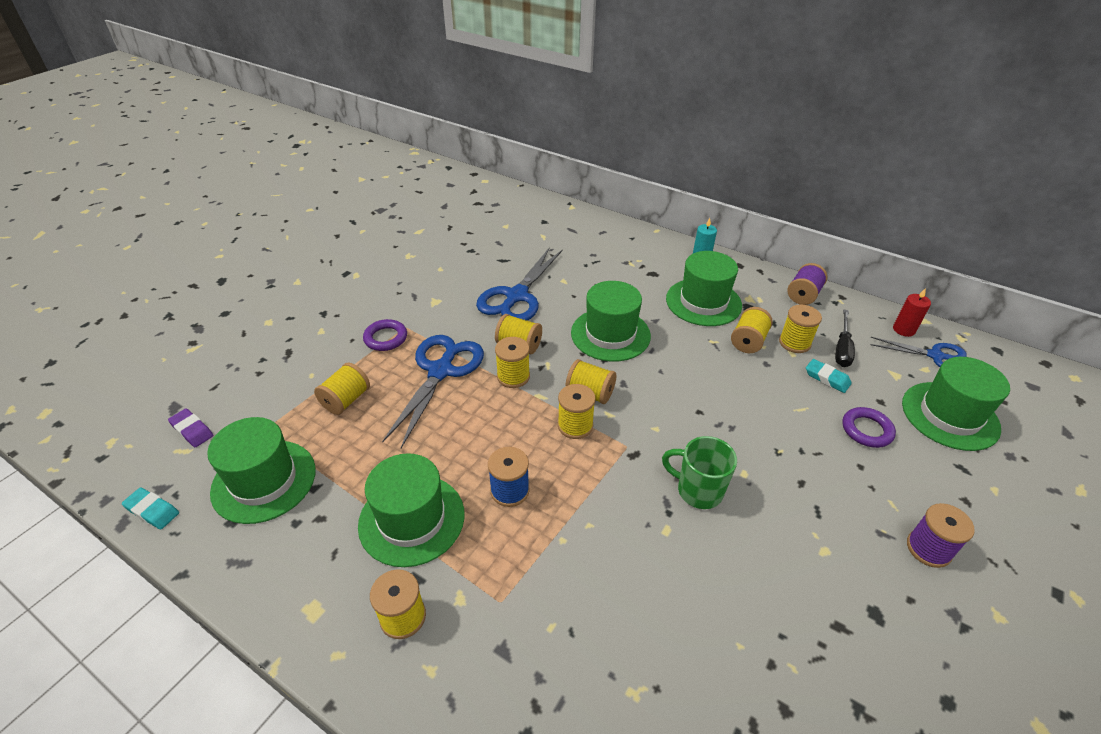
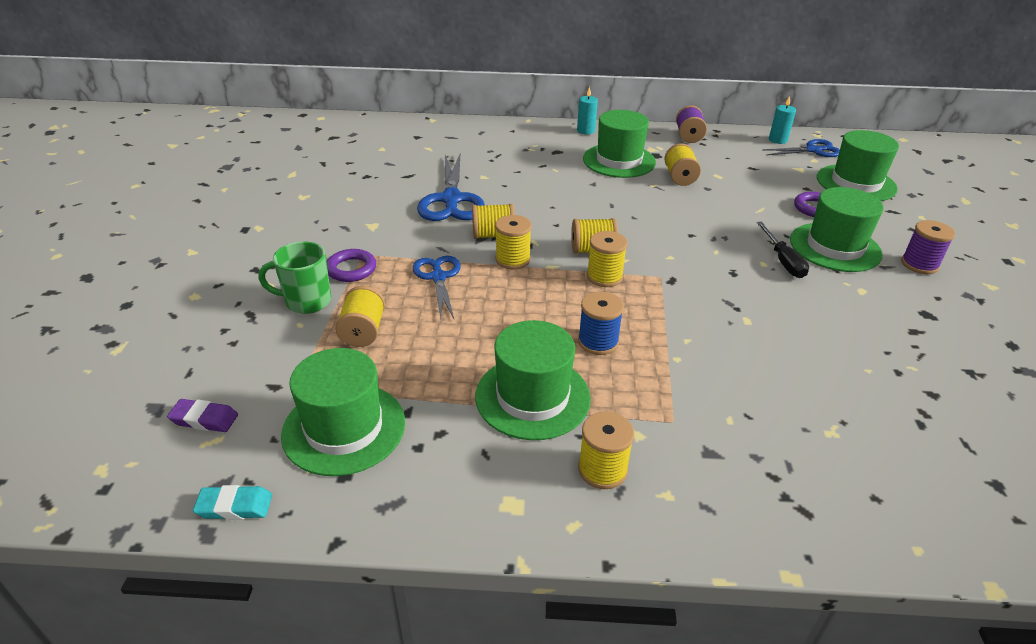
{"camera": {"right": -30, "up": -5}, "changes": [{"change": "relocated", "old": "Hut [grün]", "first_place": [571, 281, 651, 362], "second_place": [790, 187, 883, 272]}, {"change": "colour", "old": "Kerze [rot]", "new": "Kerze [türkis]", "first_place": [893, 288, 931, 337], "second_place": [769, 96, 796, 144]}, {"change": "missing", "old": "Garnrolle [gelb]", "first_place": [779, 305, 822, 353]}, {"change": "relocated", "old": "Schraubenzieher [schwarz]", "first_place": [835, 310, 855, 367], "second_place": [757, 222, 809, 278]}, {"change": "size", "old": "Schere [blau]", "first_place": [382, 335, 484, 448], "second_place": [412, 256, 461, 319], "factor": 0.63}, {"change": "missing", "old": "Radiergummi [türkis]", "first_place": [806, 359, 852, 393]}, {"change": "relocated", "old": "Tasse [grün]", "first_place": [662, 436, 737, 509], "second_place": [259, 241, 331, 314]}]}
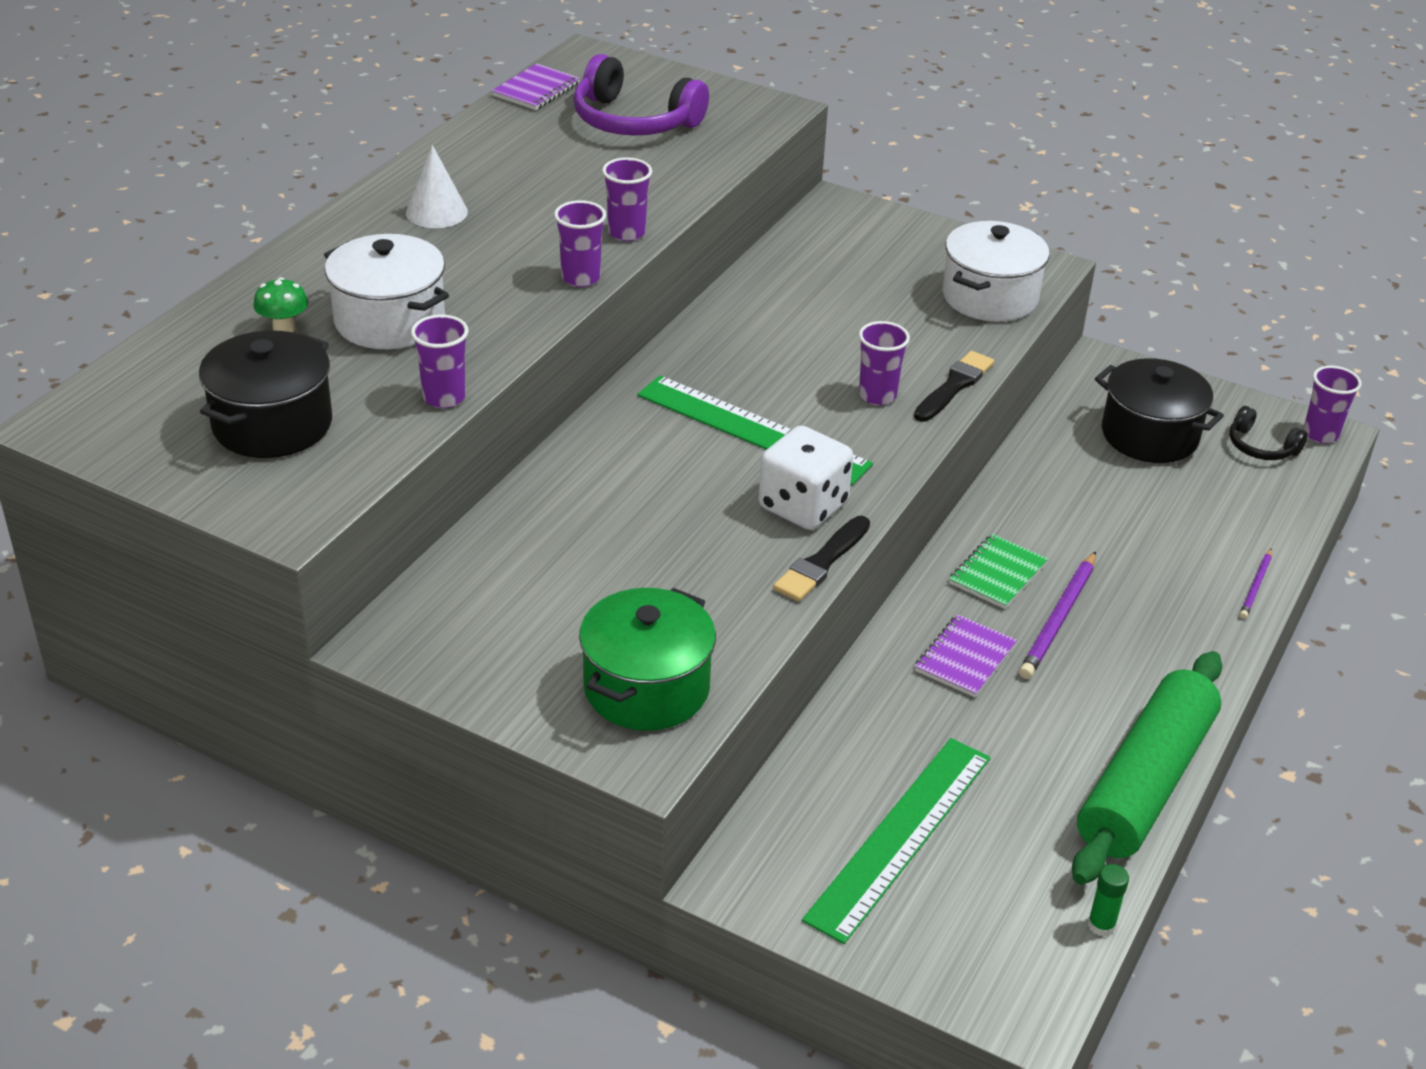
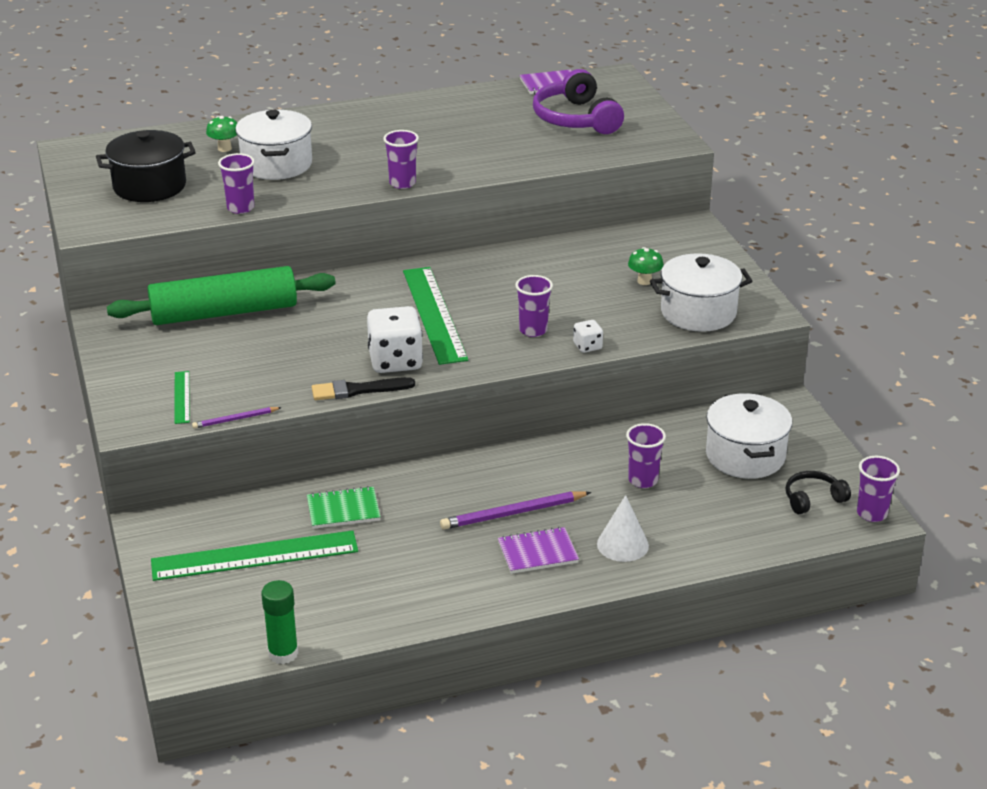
{"camera": {"right": 45, "up": -5}, "changes": [{"change": "relocated", "old": "Kegel [weiß]", "first_place": [406, 145, 468, 228], "second_place": [597, 495, 649, 562]}, {"change": "relocated", "old": "Becher [lila]", "first_place": [602, 157, 652, 241], "second_place": [626, 423, 666, 488]}, {"change": "exchanged", "old": "Pinsel [schwarz]", "new": "Spielwürfel [weiß]", "first_place": [914, 351, 994, 422], "second_place": [573, 320, 603, 353]}, {"change": "colour", "old": "Kochtopf [schwarz]", "new": "Kochtopf [weiß]", "first_place": [1095, 358, 1224, 463], "second_place": [706, 393, 792, 479]}, {"change": "spun", "old": "Kopfhörer [schwarz]", "first_place": [1229, 406, 1308, 460], "second_place": [785, 471, 851, 514], "degrees": 75}, {"change": "relocated", "old": "Notizbuch [grün]", "first_place": [949, 534, 1048, 609], "second_place": [307, 486, 381, 529]}, {"change": "relocated", "old": "Bleistift [lila]", "first_place": [1239, 548, 1272, 619], "second_place": [192, 407, 282, 429]}, {"change": "exchanged", "old": "Kochtopf [grün]", "new": "Lineal [grün]", "first_place": [579, 588, 716, 731], "second_place": [174, 371, 190, 424]}, {"change": "relocated", "old": "Notizbuch [lila]", "first_place": [915, 614, 1017, 697], "second_place": [498, 527, 579, 574]}, {"change": "relocated", "old": "Nudelholz [grün]", "first_place": [1072, 651, 1222, 885], "second_place": [107, 266, 336, 325]}, {"change": "size", "old": "Klebestift [grün]", "first_place": [1088, 864, 1129, 937], "second_place": [261, 580, 298, 664], "factor": 1.53}, {"change": "appeared", "new": "Pilz [grün]", "second_place": [628, 247, 664, 285]}]}
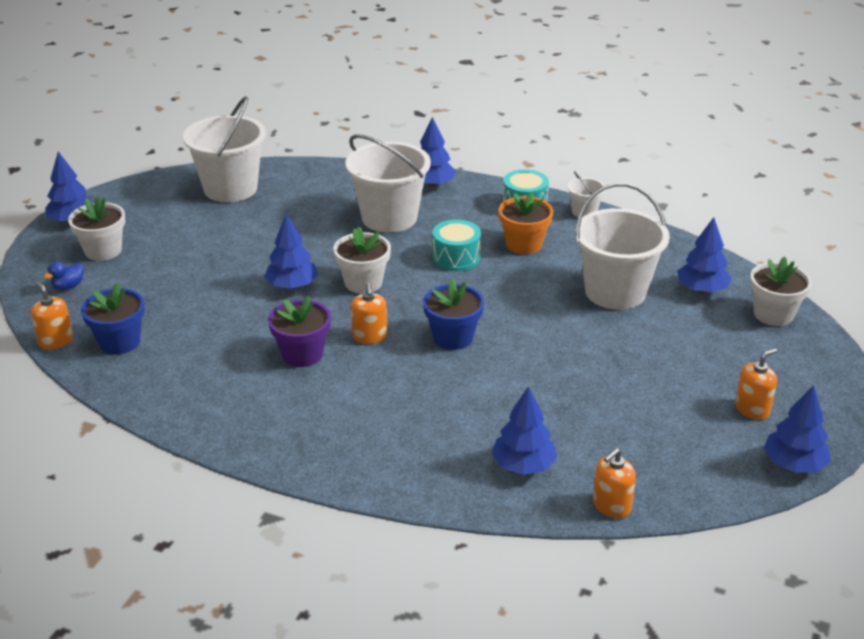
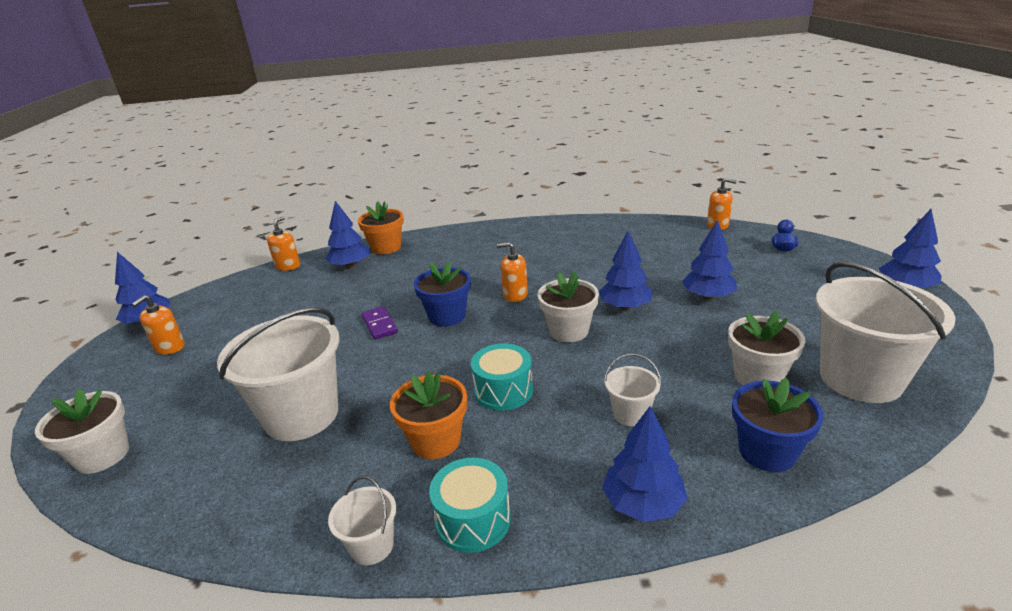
{"camera": {"right": 155, "up": -5}, "changes": [{"change": "size", "old": "Eimer [weiß]", "first_place": [346, 134, 431, 233], "second_place": [604, 354, 661, 426], "factor": 0.46}, {"change": "relocated", "old": "Blumentopf [weiß]", "first_place": [68, 197, 125, 261], "second_place": [728, 311, 805, 385]}, {"change": "relocated", "old": "Baum [blau]", "first_place": [677, 217, 732, 293], "second_place": [682, 220, 737, 300]}, {"change": "relocated", "old": "Blumentopf [blau]", "first_place": [81, 283, 145, 354], "second_place": [732, 378, 824, 472]}, {"change": "spun", "old": "Seifenspender [orange]", "first_place": [351, 283, 387, 344], "second_place": [497, 242, 528, 302], "degrees": -45}, {"change": "missing", "old": "Blumentopf [lila]", "first_place": [268, 295, 331, 367]}, {"change": "appeared", "new": "Blumentopf [orange]", "second_place": [358, 201, 404, 254]}, {"change": "appeared", "new": "Dominostein [lila]", "second_place": [362, 306, 398, 339]}]}
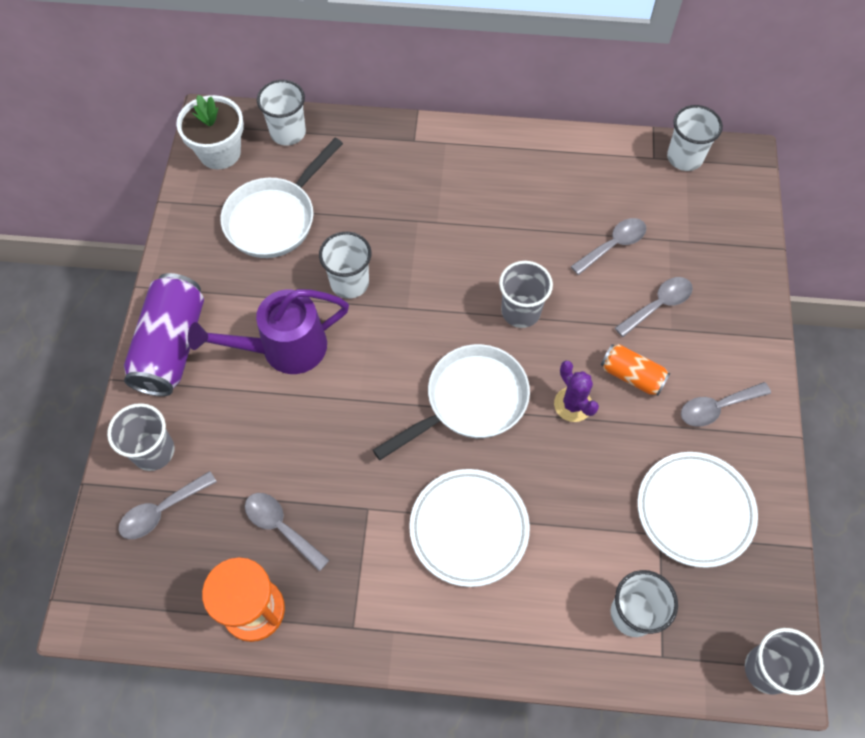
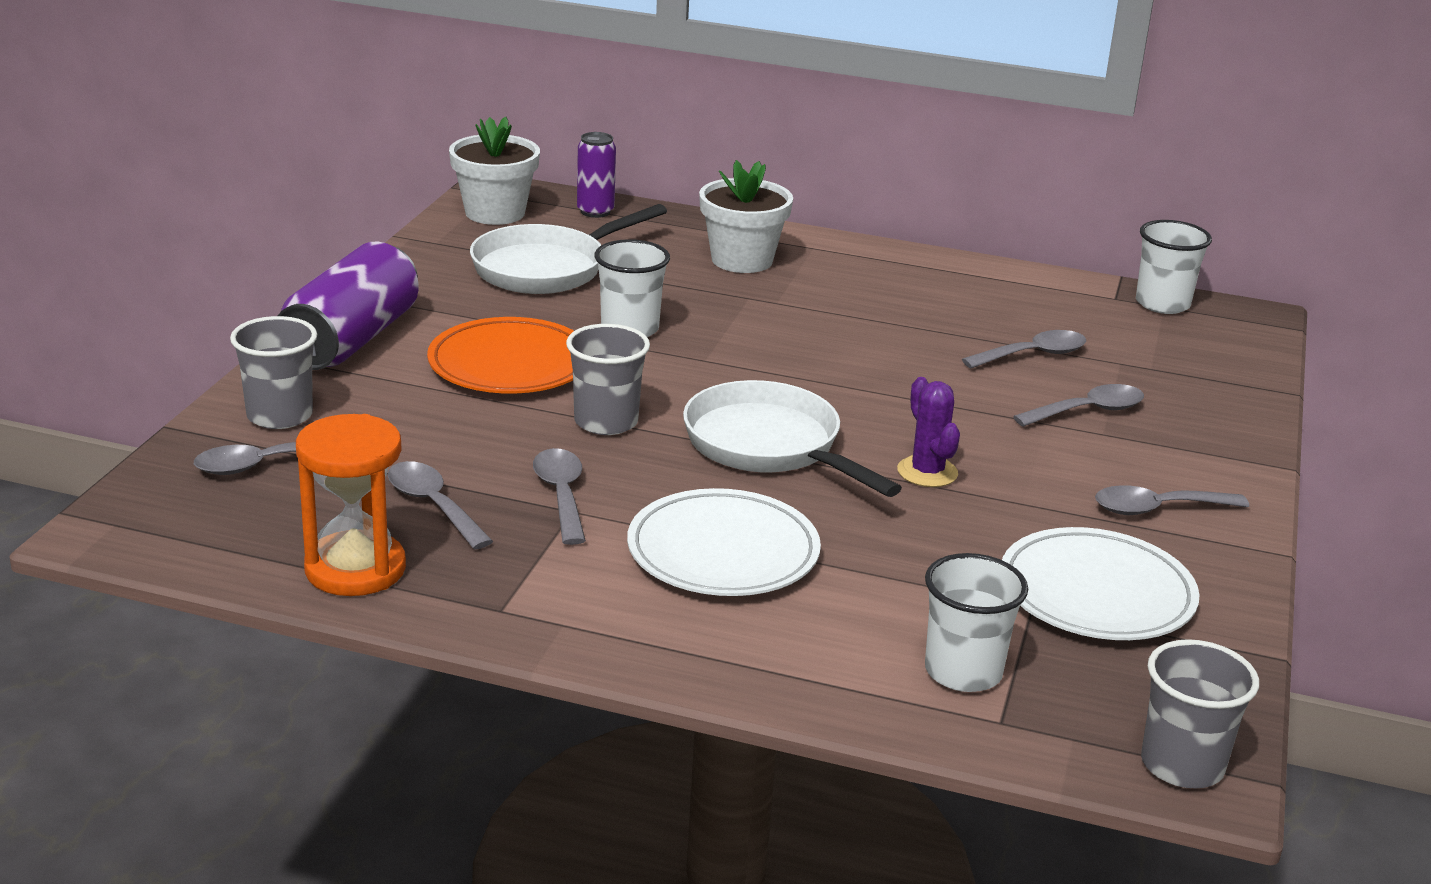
{"camera": {"right": 10, "up": -35}, "changes": [{"change": "exchanged", "old": "Becher [weiß]", "new": "Dose [lila]", "first_place": [257, 80, 306, 145], "second_place": [577, 132, 616, 218]}, {"change": "relocated", "old": "Becher [grau]", "first_place": [499, 261, 553, 328], "second_place": [566, 324, 650, 435]}, {"change": "exchanged", "old": "Gießkanne [lila]", "new": "Teller [orange]", "first_place": [188, 289, 349, 374], "second_place": [427, 317, 574, 394]}, {"change": "spun", "old": "Pfanne [weiß]", "first_place": [373, 344, 530, 460], "second_place": [683, 380, 902, 497], "degrees": -105}, {"change": "missing", "old": "Dose [orange]", "first_place": [601, 344, 671, 396]}, {"change": "appeared", "new": "Blumentopf [weiß]", "second_place": [699, 160, 793, 273]}, {"change": "appeared", "new": "Löffel [grau]", "second_place": [533, 448, 586, 545]}]}
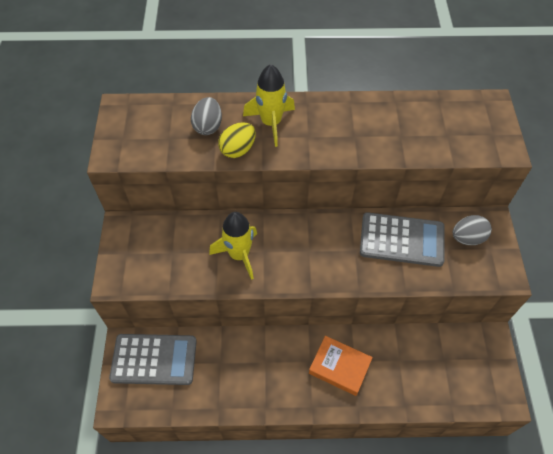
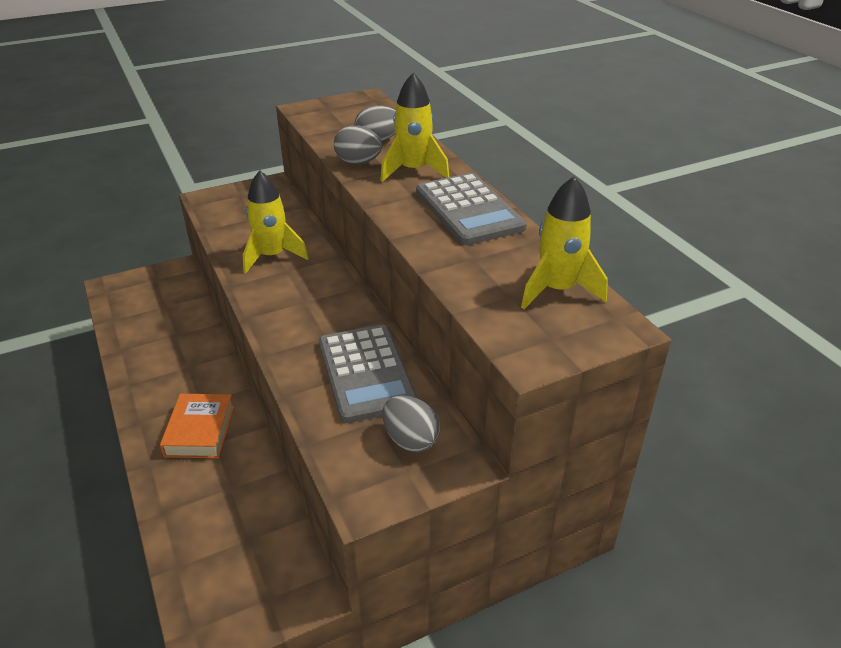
{"camera": {"right": 65, "up": -20}, "changes": [{"change": "colour", "old": "Ei [gelb]", "new": "Ei [grau]", "first_place": [218, 122, 256, 158], "second_place": [334, 125, 382, 164]}, {"change": "relocated", "old": "Taschenrechner [grau]", "first_place": [109, 334, 197, 385], "second_place": [416, 173, 527, 245]}, {"change": "appeared", "new": "Rakete [gelb]", "second_place": [521, 176, 608, 309]}]}
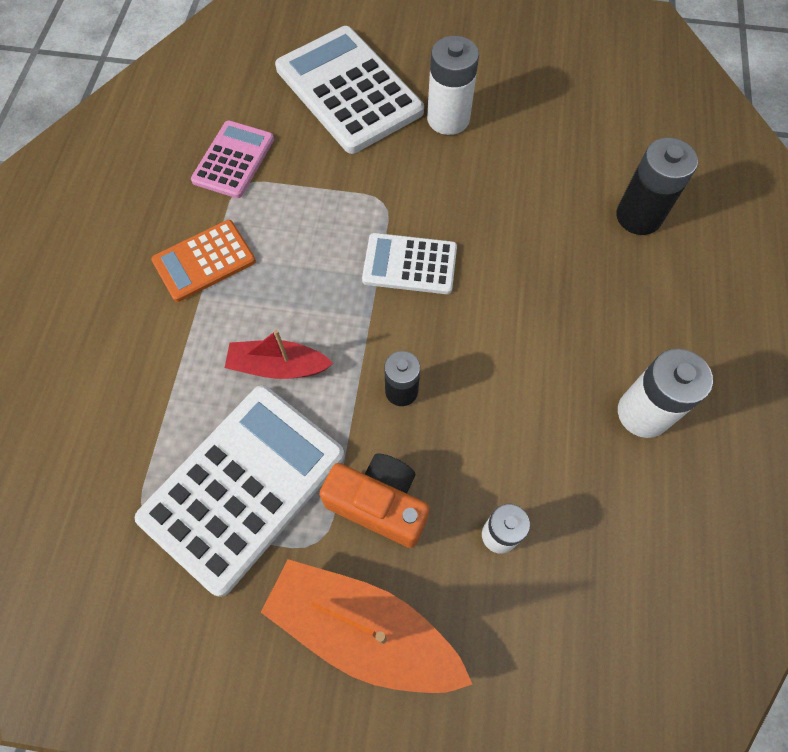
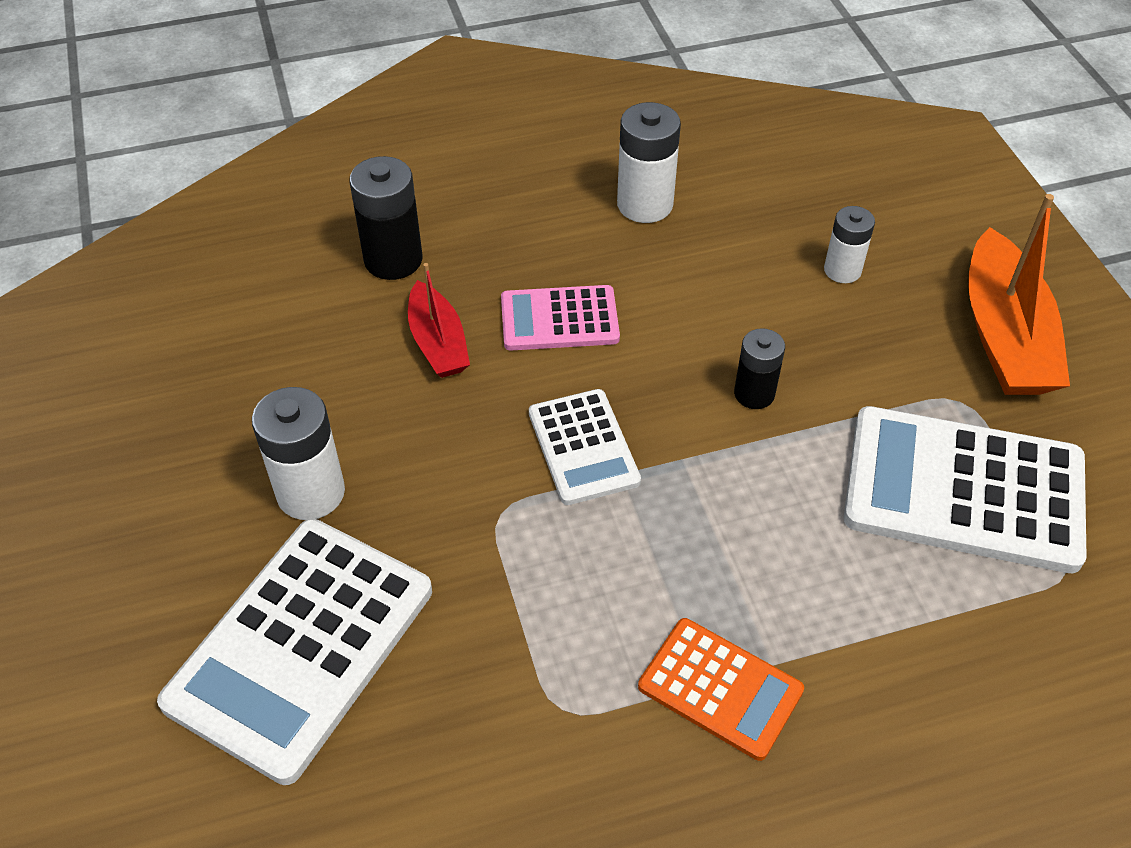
{"camera": {"right": -115, "up": -15}, "changes": [{"change": "relocated", "old": "Taschenrechner [rosa]", "first_place": [191, 120, 274, 198], "second_place": [501, 285, 620, 351]}, {"change": "relocated", "old": "Boot [rot]", "first_place": [225, 330, 333, 379], "second_place": [408, 263, 470, 378]}, {"change": "missing", "old": "Kamera [orange]", "first_place": [319, 453, 430, 548]}]}
